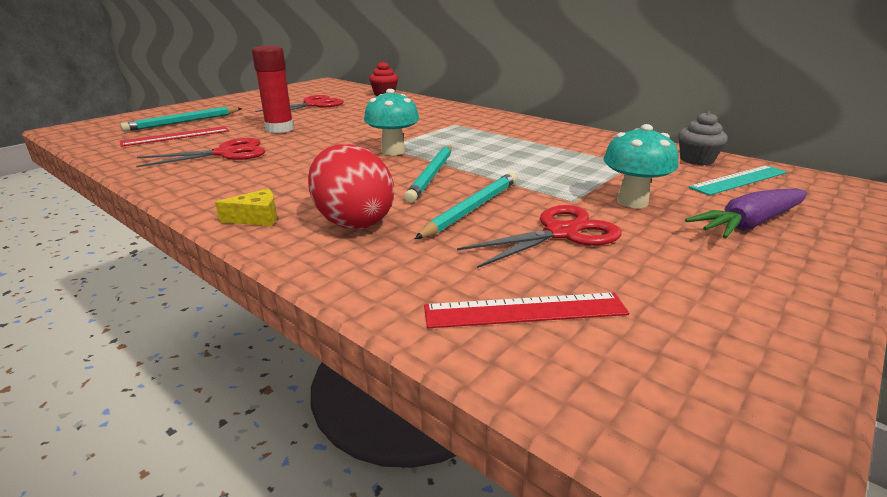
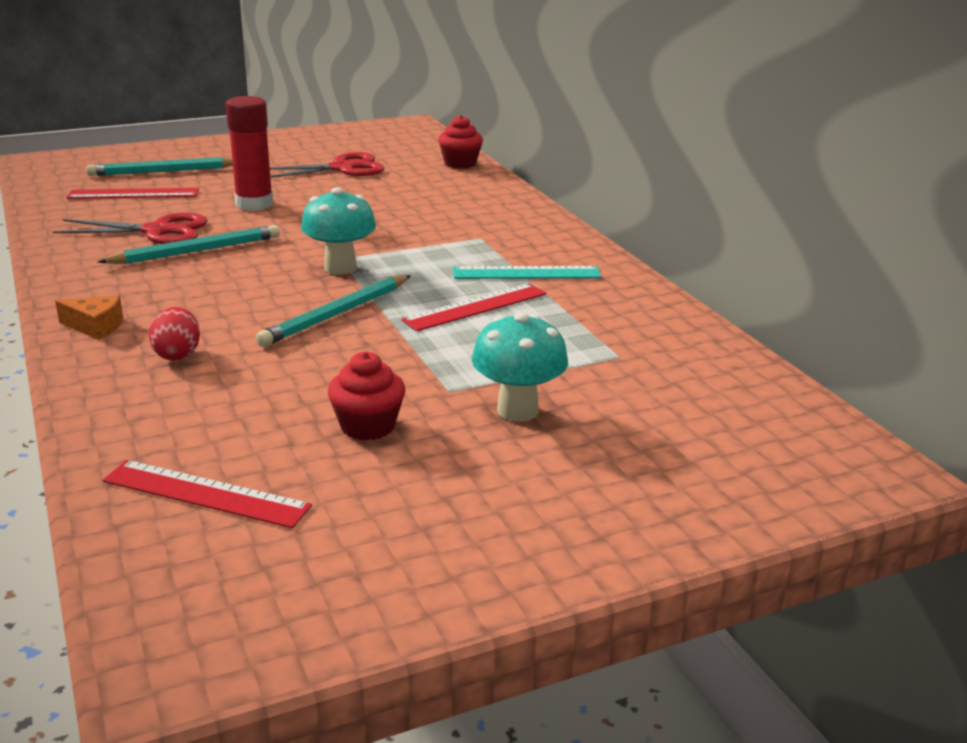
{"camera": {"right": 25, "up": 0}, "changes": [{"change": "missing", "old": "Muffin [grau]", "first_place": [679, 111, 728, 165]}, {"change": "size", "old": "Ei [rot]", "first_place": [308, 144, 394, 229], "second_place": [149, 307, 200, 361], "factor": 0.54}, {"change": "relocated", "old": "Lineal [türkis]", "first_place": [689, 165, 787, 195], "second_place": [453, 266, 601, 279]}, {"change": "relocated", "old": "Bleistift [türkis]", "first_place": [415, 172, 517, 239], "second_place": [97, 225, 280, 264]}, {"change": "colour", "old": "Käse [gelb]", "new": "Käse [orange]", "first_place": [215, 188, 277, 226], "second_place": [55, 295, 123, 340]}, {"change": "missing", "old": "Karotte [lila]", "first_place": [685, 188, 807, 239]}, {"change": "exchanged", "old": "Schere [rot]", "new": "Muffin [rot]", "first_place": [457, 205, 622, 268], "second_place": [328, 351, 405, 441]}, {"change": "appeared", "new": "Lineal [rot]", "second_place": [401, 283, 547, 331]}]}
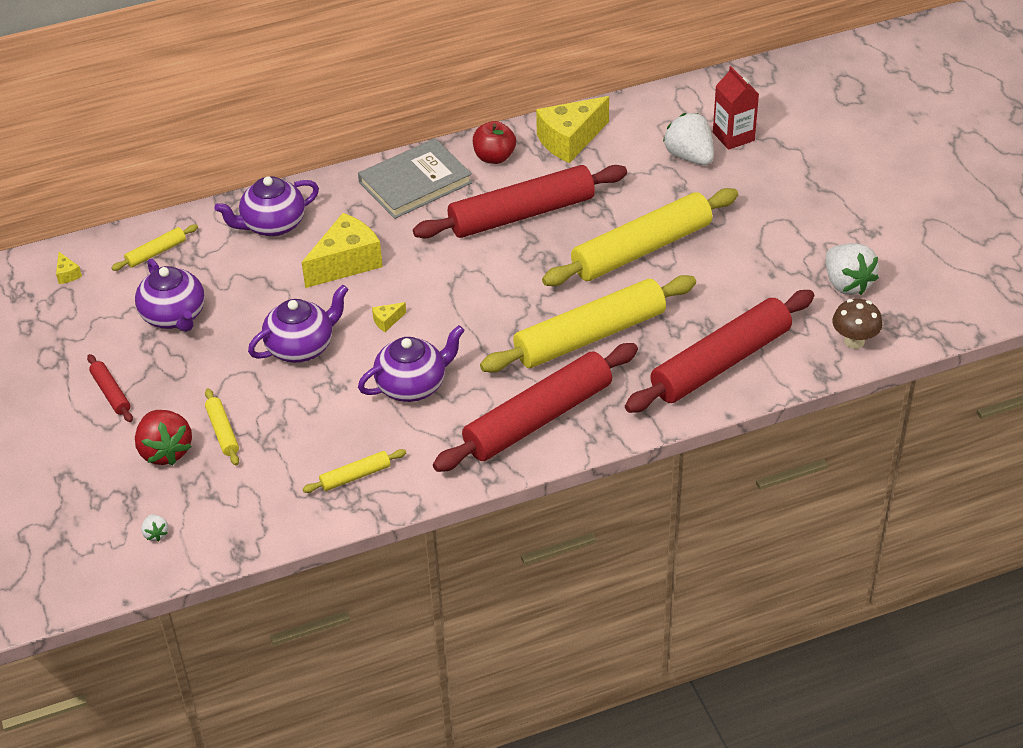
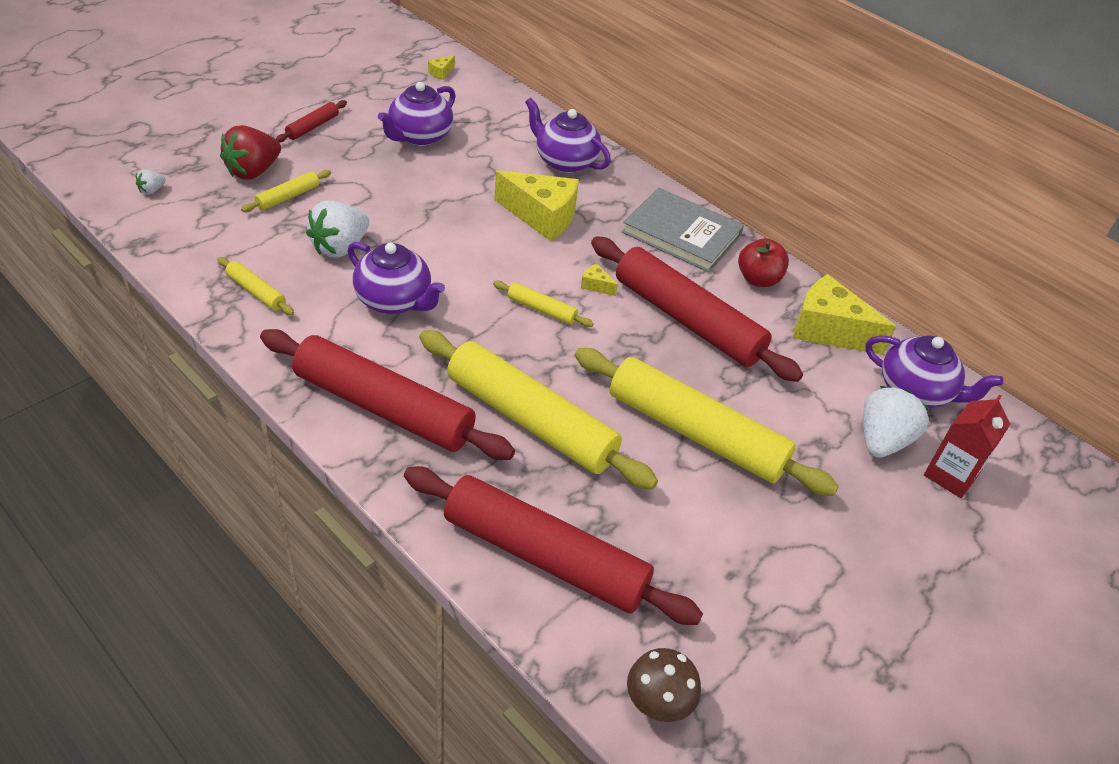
{"camera": {"right": 60, "up": 0}, "changes": [{"change": "relocated", "old": "Nudelholz [gelb]", "first_place": [111, 224, 198, 271], "second_place": [493, 281, 594, 327]}, {"change": "relocated", "old": "Erdbeere [weiß]", "first_place": [826, 243, 879, 295], "second_place": [306, 201, 369, 258]}, {"change": "relocated", "old": "Teekanne [lila]", "first_place": [248, 285, 349, 363], "second_place": [865, 335, 1003, 408]}, {"change": "relocated", "old": "Käse [gelb]", "first_place": [372, 302, 406, 332], "second_place": [581, 263, 618, 296]}]}
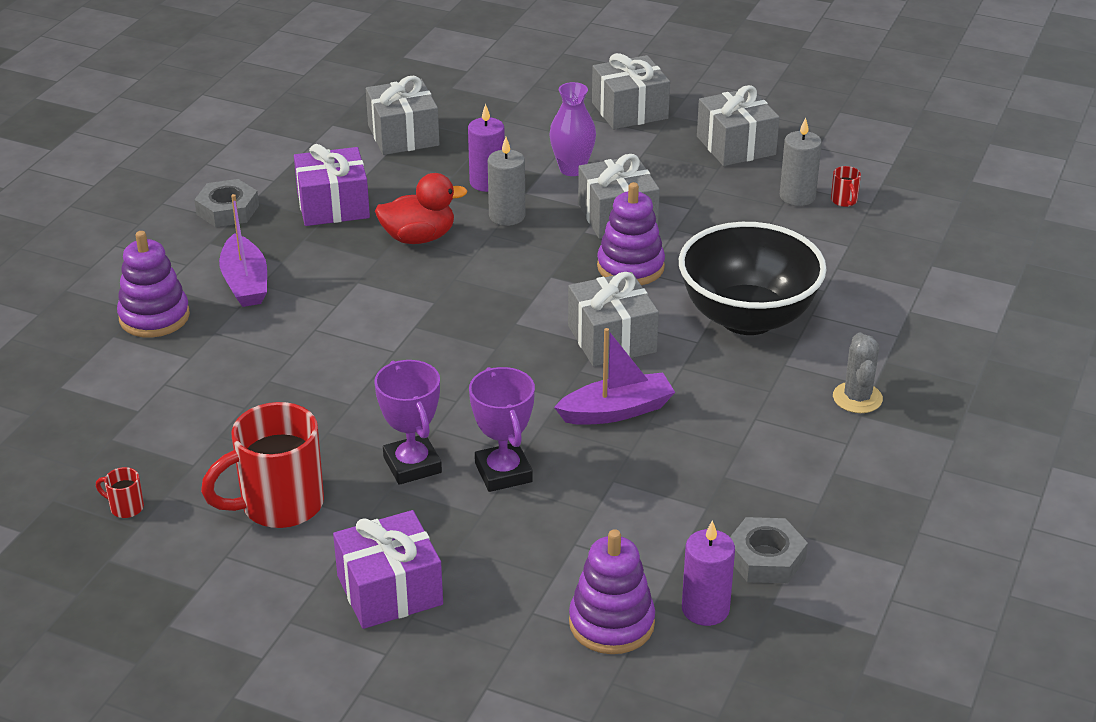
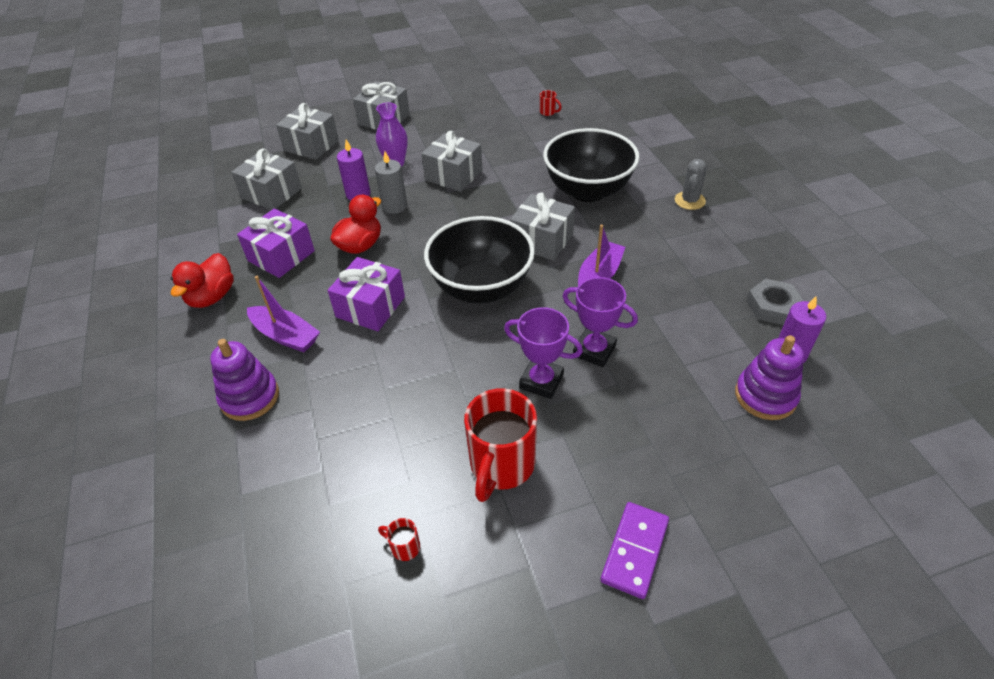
{"camera": {"right": -40, "up": 10}, "changes": [{"change": "relocated", "old": "Geschenk [grau]", "first_place": [697, 85, 780, 166], "second_place": [276, 103, 339, 160]}, {"change": "missing", "old": "Kerze [grau]", "first_place": [780, 117, 822, 206]}, {"change": "exchanged", "old": "Sechskantmutter [grau]", "new": "Ente [rot]", "first_place": [194, 179, 259, 227], "second_place": [171, 253, 234, 308]}, {"change": "missing", "old": "Stapelspielzeug [lila]", "first_place": [597, 182, 665, 285]}, {"change": "spun", "old": "Kaktus [grau]", "first_place": [833, 333, 883, 413], "second_place": [675, 159, 707, 210], "degrees": 60}, {"change": "spun", "old": "Tasse [rot]", "first_place": [96, 467, 144, 518], "second_place": [378, 518, 420, 561], "degrees": 45}, {"change": "relocated", "old": "Geschenk [lila]", "first_place": [333, 510, 443, 629], "second_place": [327, 257, 405, 331]}, {"change": "appeared", "new": "Schüssel [schwarz]", "second_place": [424, 216, 535, 304]}, {"change": "appeared", "new": "Dominostein [lila]", "second_place": [600, 502, 669, 599]}]}
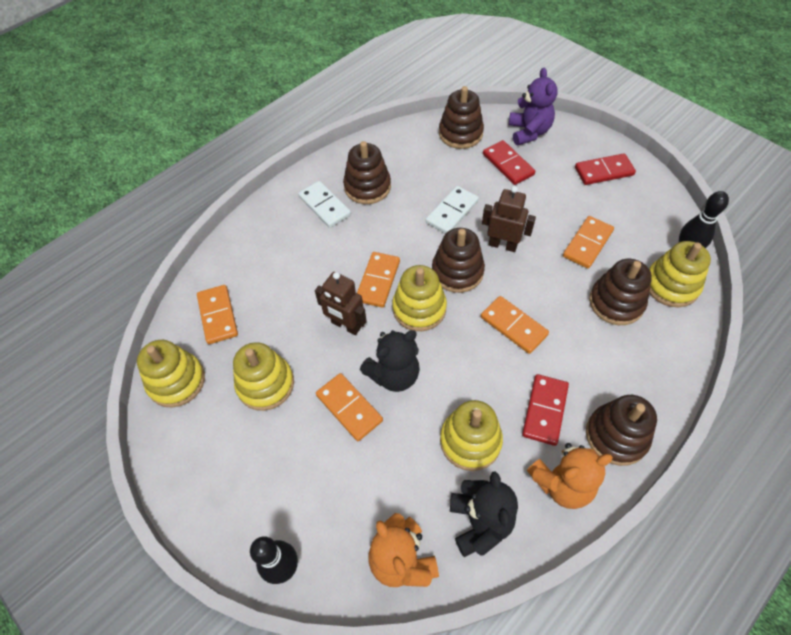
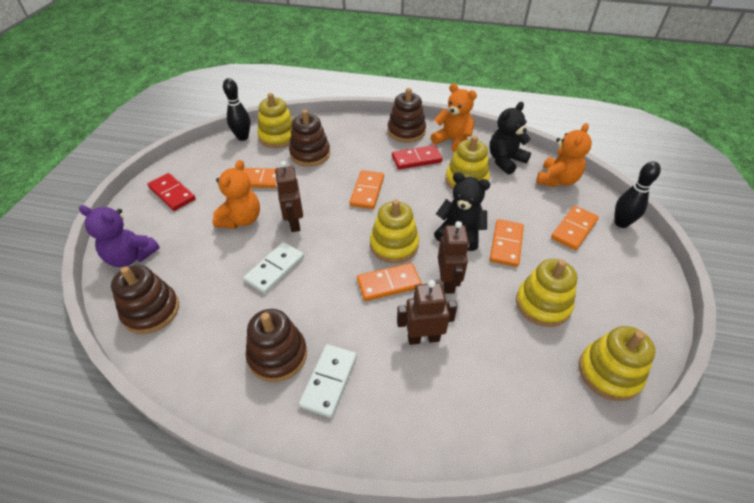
{"camera": {"right": -125, "up": -10}, "changes": [{"change": "spun", "old": "Teddybär [lila]", "first_place": [509, 68, 558, 145], "second_place": [79, 205, 160, 267], "degrees": -120}, {"change": "missing", "old": "Dominostein [rot]", "first_place": [483, 140, 535, 185]}, {"change": "spun", "old": "Dominostein [weiß]", "first_place": [426, 186, 479, 234], "second_place": [243, 242, 304, 294], "degrees": -60}, {"change": "missing", "old": "Stapelspielzeug [braun]", "first_place": [432, 228, 485, 293]}, {"change": "relocated", "old": "Dominostein [orange]", "first_place": [197, 285, 238, 344], "second_place": [551, 206, 599, 250]}, {"change": "appeared", "new": "Teddybär [orange]", "second_place": [212, 160, 260, 229]}, {"change": "appeared", "new": "Roboter [braun]", "second_place": [397, 280, 457, 345]}]}
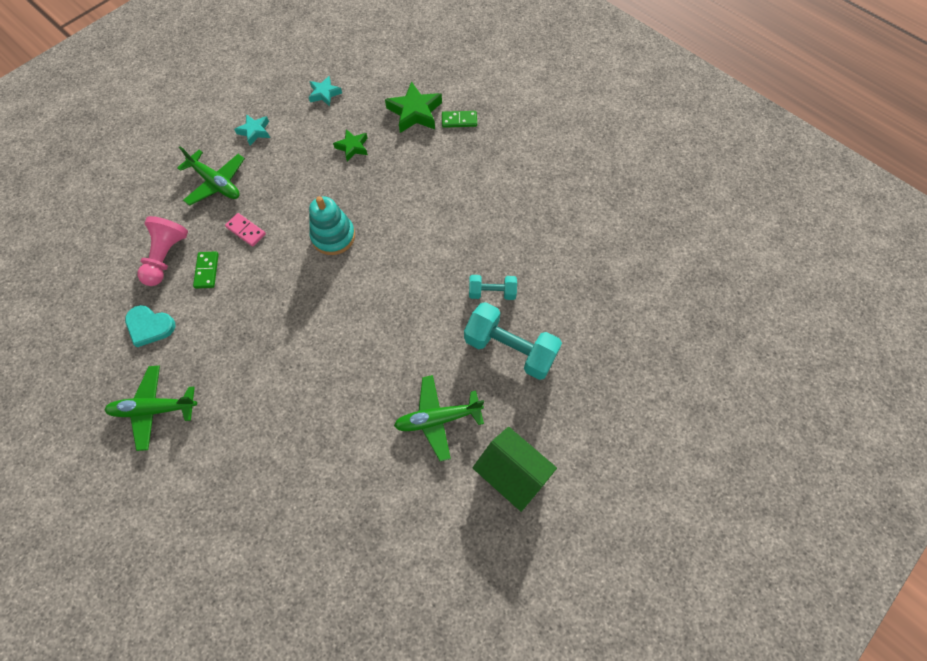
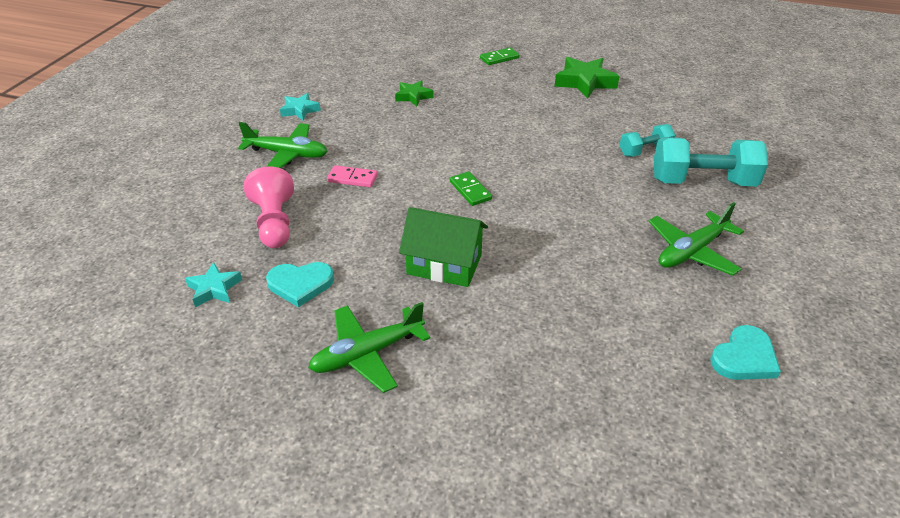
{"camera": {"right": -25, "up": -25}, "changes": [{"change": "relocated", "old": "Stern [türkis]", "first_place": [309, 76, 342, 107], "second_place": [185, 262, 242, 307]}, {"change": "relocated", "old": "Stern [grün]", "first_place": [385, 81, 442, 133], "second_place": [554, 57, 619, 99]}, {"change": "missing", "old": "Stapelspielzeug [türkis]", "first_place": [309, 196, 355, 255]}, {"change": "relocated", "old": "Dominostein [grün]", "first_place": [193, 251, 219, 289], "second_place": [450, 172, 492, 206]}, {"change": "relocated", "old": "Haus [grün]", "first_place": [473, 427, 557, 512], "second_place": [399, 207, 488, 287]}, {"change": "appeared", "new": "Herz [türkis]", "second_place": [710, 325, 781, 380]}]}
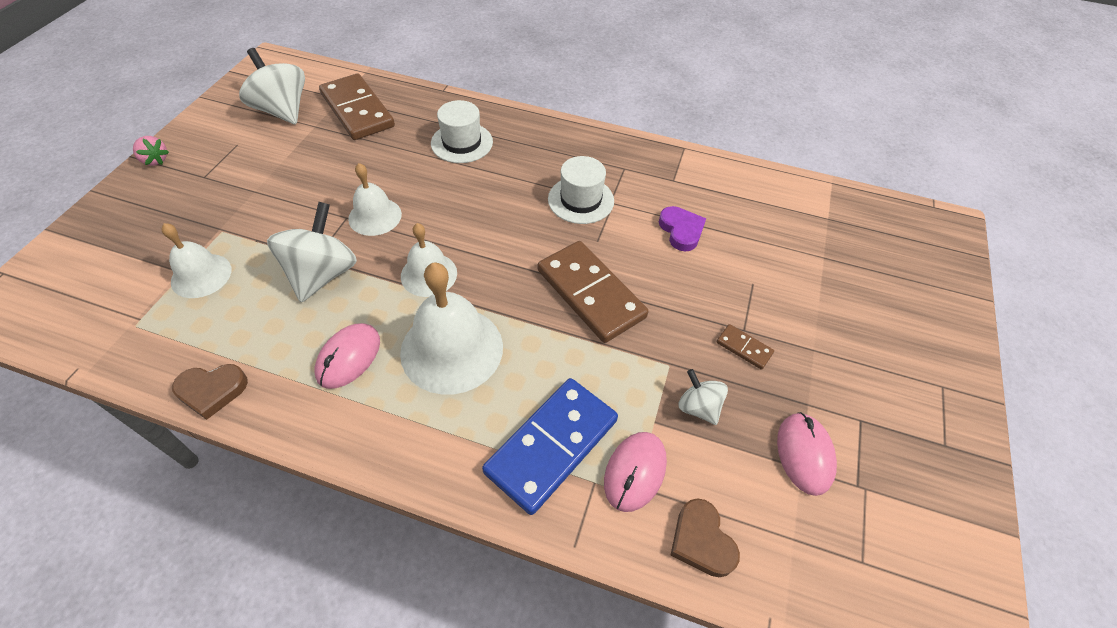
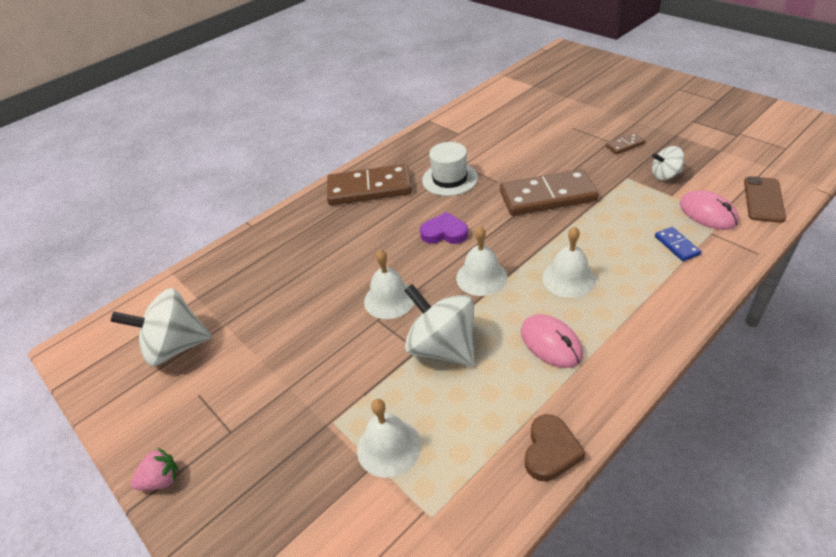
{"camera": {"right": -55, "up": -10}, "changes": [{"change": "relocated", "old": "Dominostein [braun]", "first_place": [319, 73, 395, 140], "second_place": [327, 164, 412, 205]}, {"change": "missing", "old": "Hut [weiß]", "first_place": [431, 100, 493, 163]}, {"change": "relocated", "old": "Herz [lila]", "first_place": [659, 206, 706, 251], "second_place": [420, 212, 468, 244]}, {"change": "size", "old": "Glocke [weiß]", "first_place": [400, 263, 503, 395], "second_place": [542, 226, 596, 298], "factor": 0.6}, {"change": "size", "old": "Dominostein [blau]", "first_place": [482, 378, 618, 515], "second_place": [655, 227, 701, 261], "factor": 0.44}, {"change": "missing", "old": "Computermaus [rosa]", "first_place": [777, 412, 837, 496]}, {"change": "exchanged", "old": "Herz [braun]", "new": "Handy [braun]", "first_place": [670, 498, 740, 577], "second_place": [744, 176, 786, 223]}]}
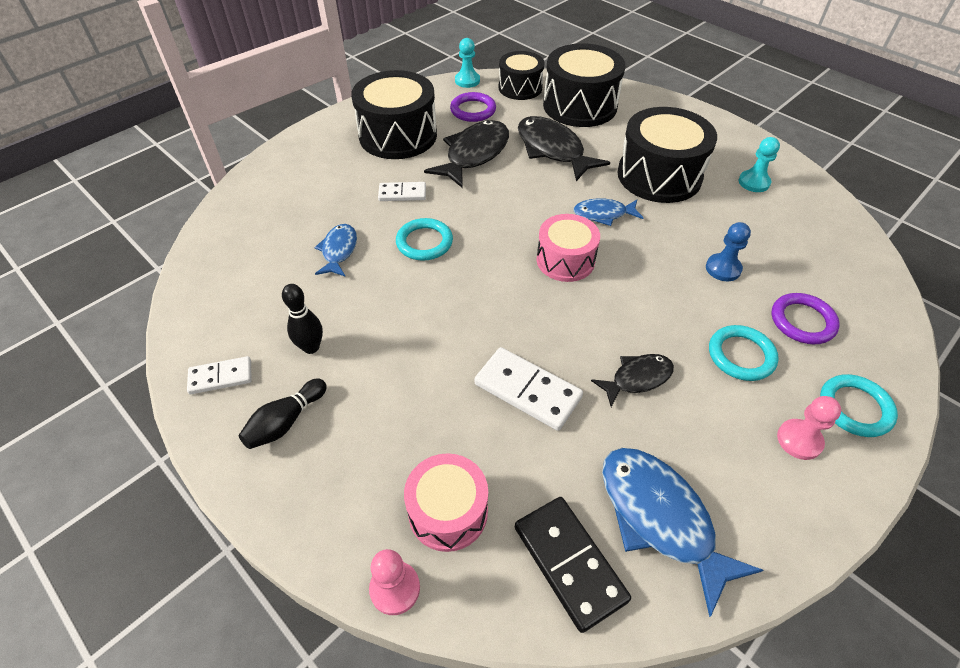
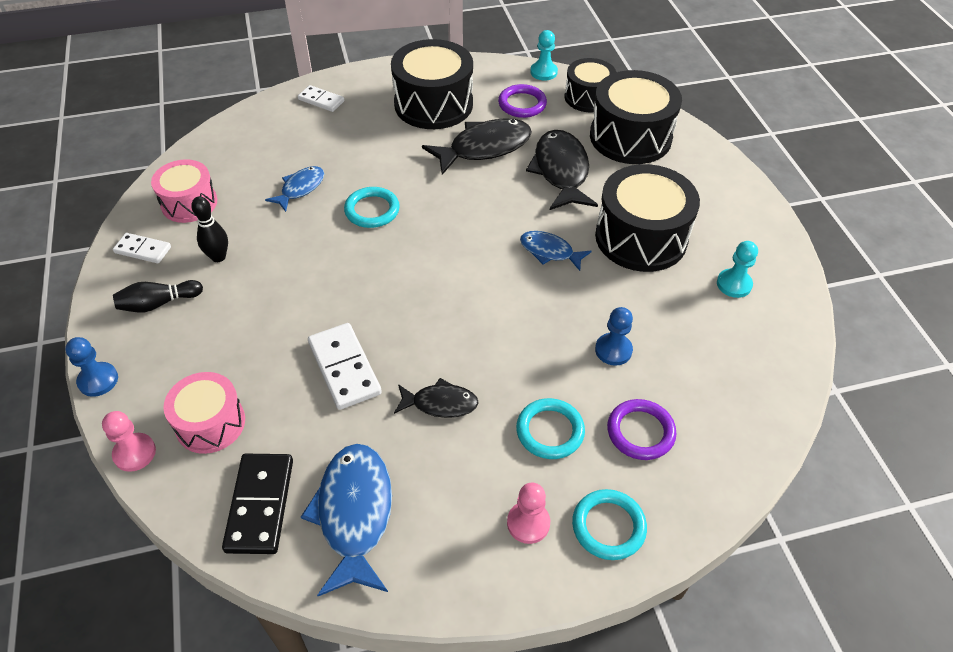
{"camera": {"right": 30, "up": 0}, "changes": [{"change": "relocated", "old": "Dominostein [weiß]", "first_place": [378, 182, 426, 201], "second_place": [298, 85, 344, 112]}, {"change": "relocated", "old": "Trommel [rosa]", "first_place": [537, 214, 600, 282], "second_place": [151, 159, 217, 223]}, {"change": "appeared", "new": "Bauer [blau]", "second_place": [65, 337, 118, 397]}]}
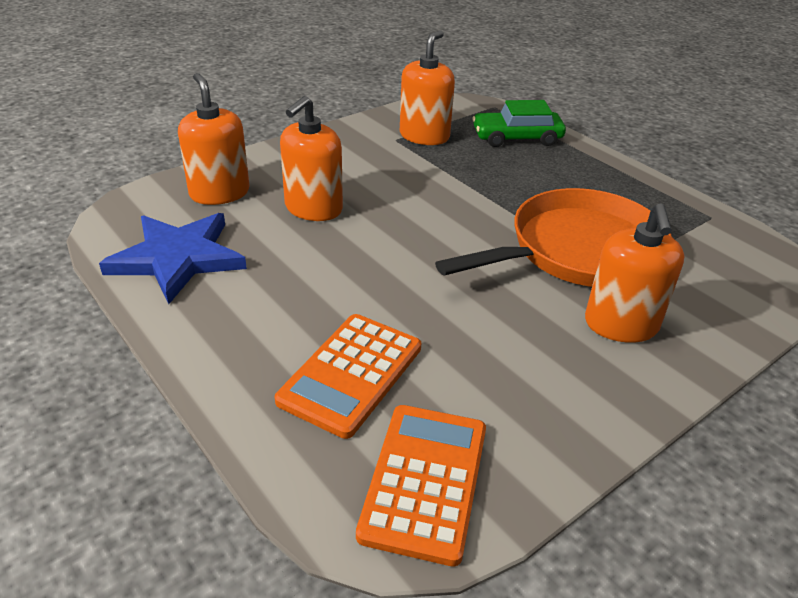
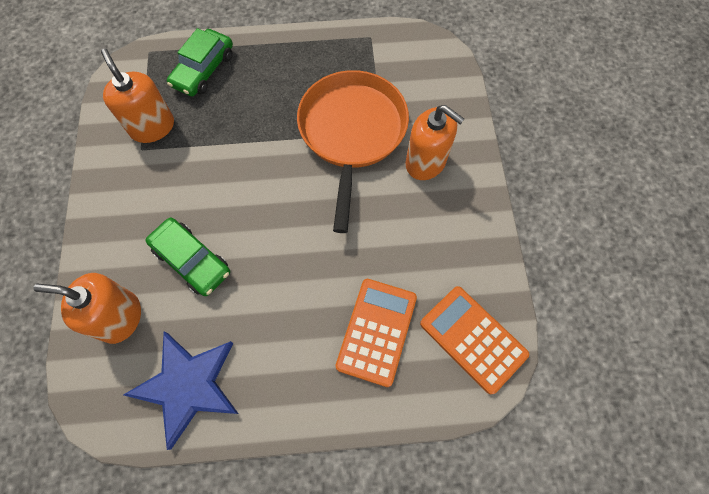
{"camera": {"right": -55, "up": 30}, "changes": [{"change": "exchanged", "old": "Seifenspender [orange]", "new": "Auto [grün]", "first_place": [280, 96, 343, 221], "second_place": [146, 218, 230, 296]}, {"change": "spun", "old": "Taschenrechner [orange]", "first_place": [275, 314, 421, 439], "second_place": [336, 279, 417, 387], "degrees": -135}]}
